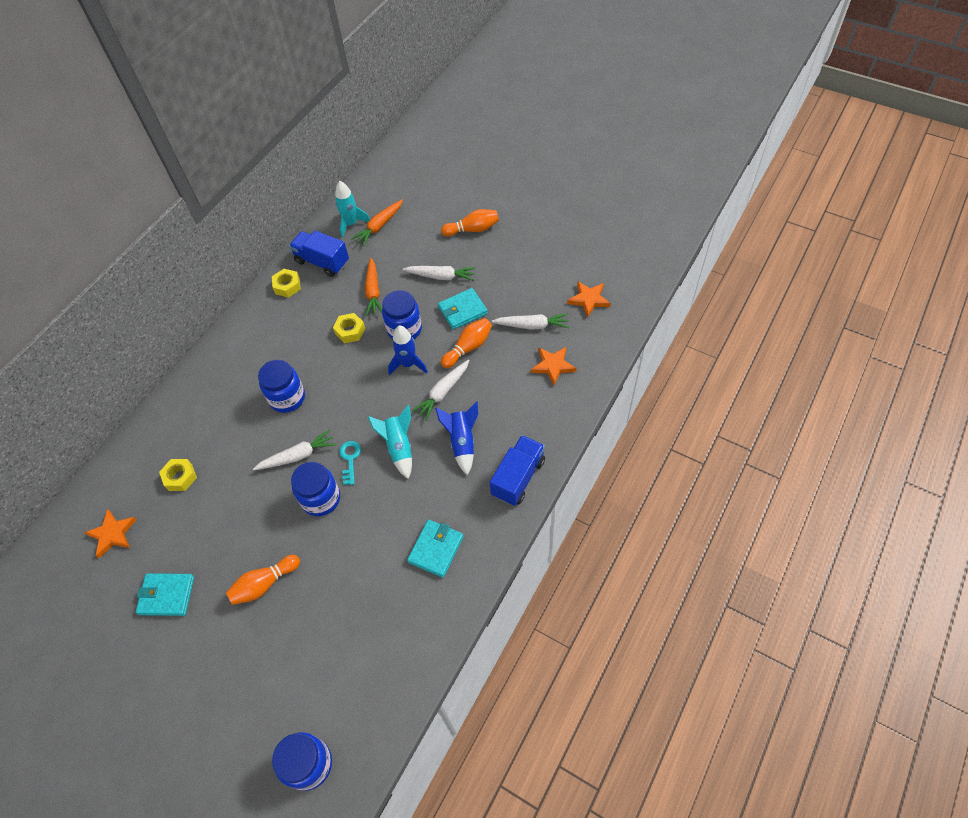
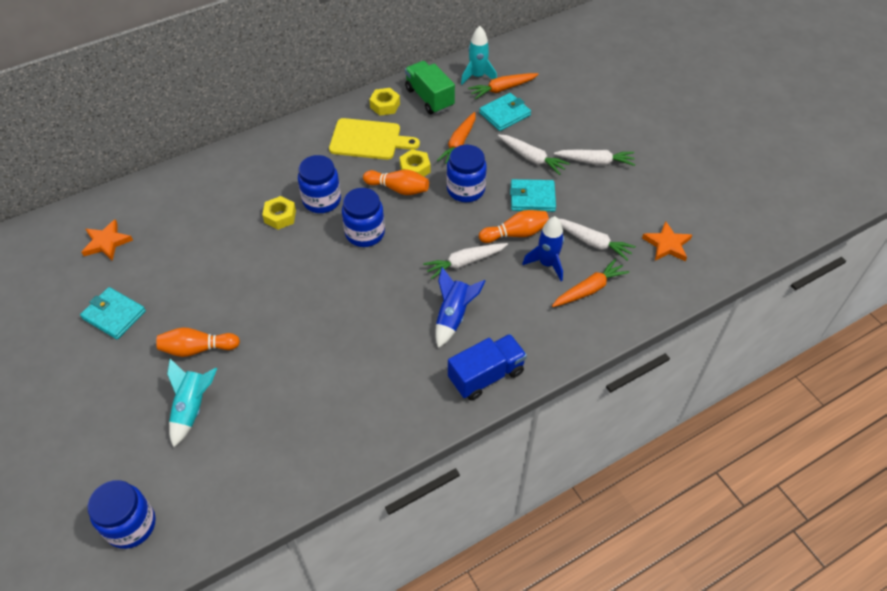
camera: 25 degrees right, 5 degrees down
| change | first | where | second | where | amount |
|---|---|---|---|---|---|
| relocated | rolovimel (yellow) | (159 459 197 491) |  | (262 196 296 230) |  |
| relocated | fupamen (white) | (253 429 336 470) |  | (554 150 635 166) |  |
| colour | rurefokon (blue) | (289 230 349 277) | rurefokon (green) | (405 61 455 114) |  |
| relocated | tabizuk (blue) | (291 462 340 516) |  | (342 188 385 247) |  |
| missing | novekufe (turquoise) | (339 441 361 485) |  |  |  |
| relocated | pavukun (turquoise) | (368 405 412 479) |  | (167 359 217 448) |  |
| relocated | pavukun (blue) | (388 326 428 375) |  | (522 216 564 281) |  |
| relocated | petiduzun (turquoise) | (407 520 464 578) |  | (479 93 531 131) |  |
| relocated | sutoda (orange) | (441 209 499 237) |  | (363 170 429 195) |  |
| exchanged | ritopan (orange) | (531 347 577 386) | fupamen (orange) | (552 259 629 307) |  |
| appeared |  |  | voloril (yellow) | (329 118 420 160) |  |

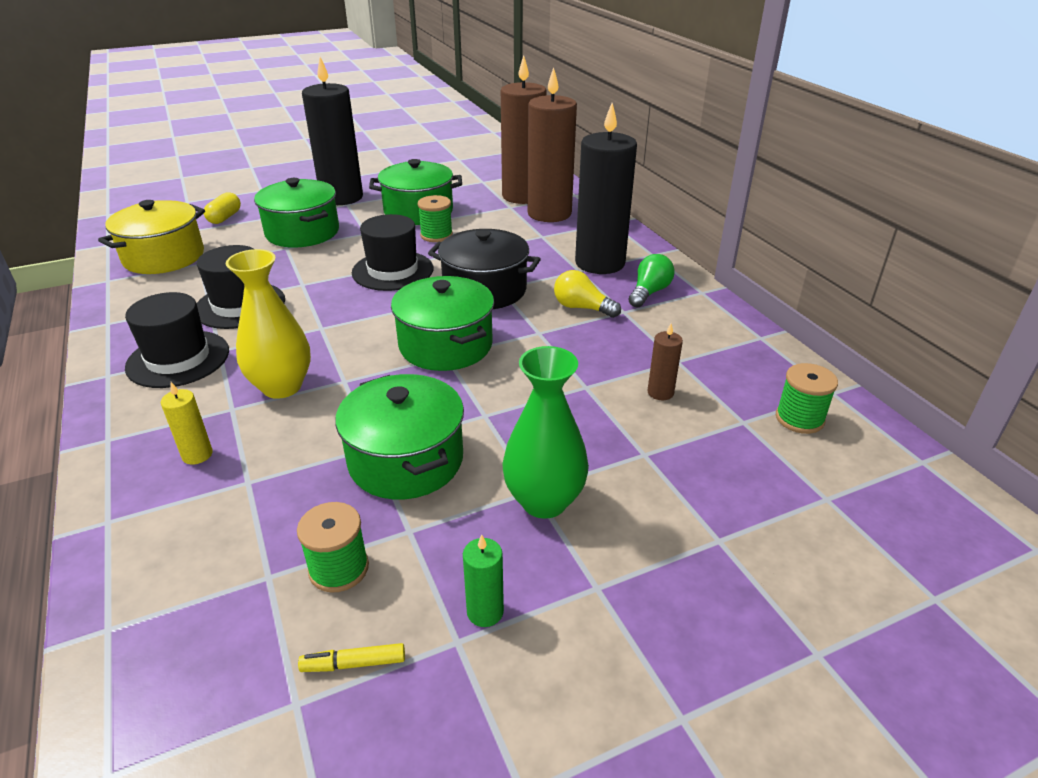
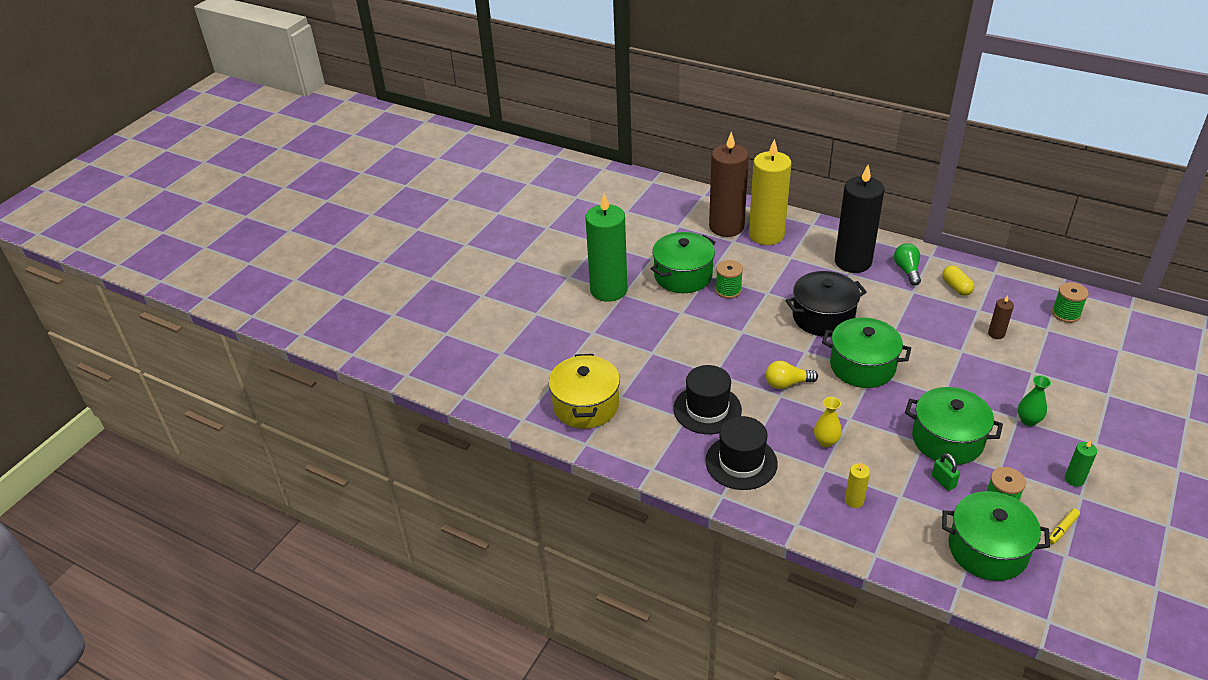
camera: 35 degrees left, 5 degrees up
| change | first | where | second | where | amount |
|---|---|---|---|---|---|
| relocated | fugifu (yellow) | (204 192 241 224) |  | (942 266 974 296) |  |
| size | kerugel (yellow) | (226 249 311 399) |  | (814 397 842 448) | x0.58 |
| relocated | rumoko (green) | (254 178 339 248) |  | (942 491 1050 581) |  |
| colour | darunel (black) | (302 57 363 205) | darunel (green) | (586 193 627 302) |  |
| missing | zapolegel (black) | (352 214 433 291) |  |  |  |
| size | kerugel (green) | (502 346 589 519) |  | (1018 375 1051 426) | x0.58 |
| colour | darunel (brown) | (527 67 577 222) | darunel (yellow) | (749 139 791 245) |  |
| relocated | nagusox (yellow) | (554 270 621 318) |  | (766 361 818 389) |  |
| appeared |  |  | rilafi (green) | (932 453 960 491) |  |

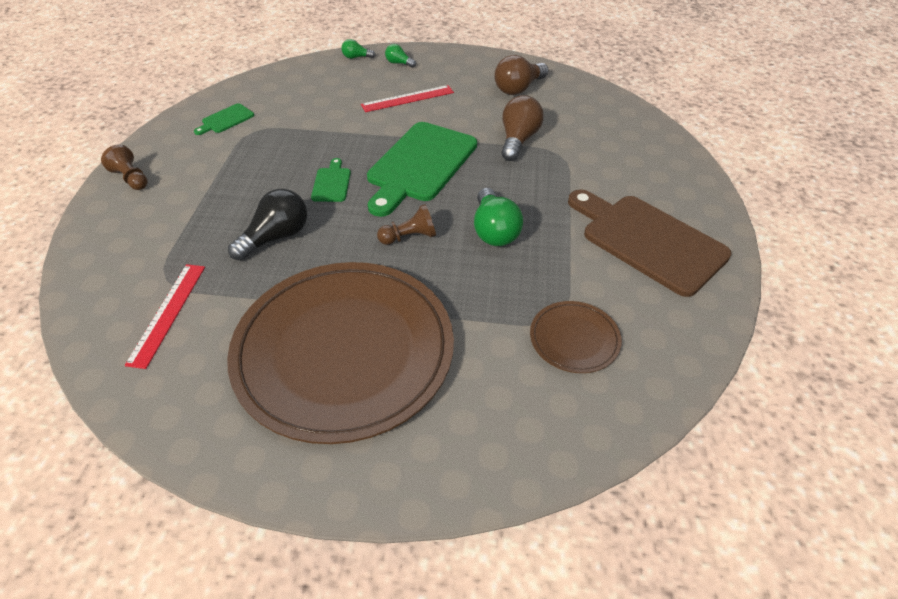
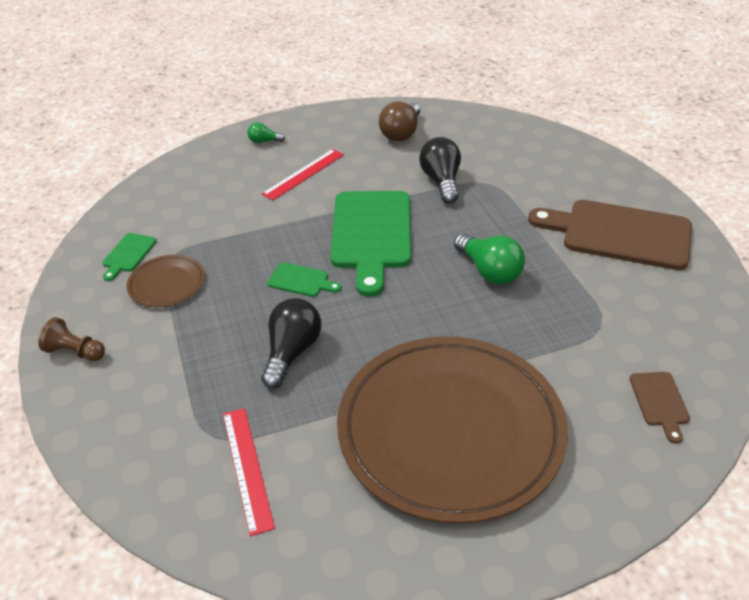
camera: 25 degrees left, 5 degrees down
| change | first | where | second | where | amount |
|---|---|---|---|---|---|
| spun | voloril (green) | (311 158 351 202) |  | (267 262 341 297) | 135 degrees clockwise |
| missing | nagusox (green) | (341 39 375 59) |  |  |  |
| missing | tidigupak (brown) | (377 204 436 245) |  |  |  |
| colour | nagusox (brown) | (501 95 544 161) | nagusox (black) | (419 137 461 204) |  |
| relocated | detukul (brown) | (530 301 622 373) |  | (126 255 205 307) |  |
| appeared |  |  | voloril (brown) | (629 372 690 444) |  |

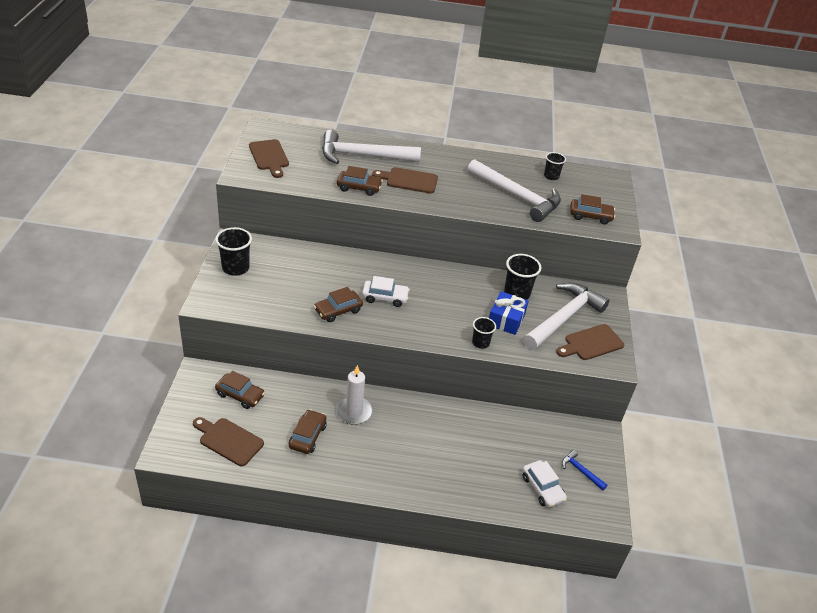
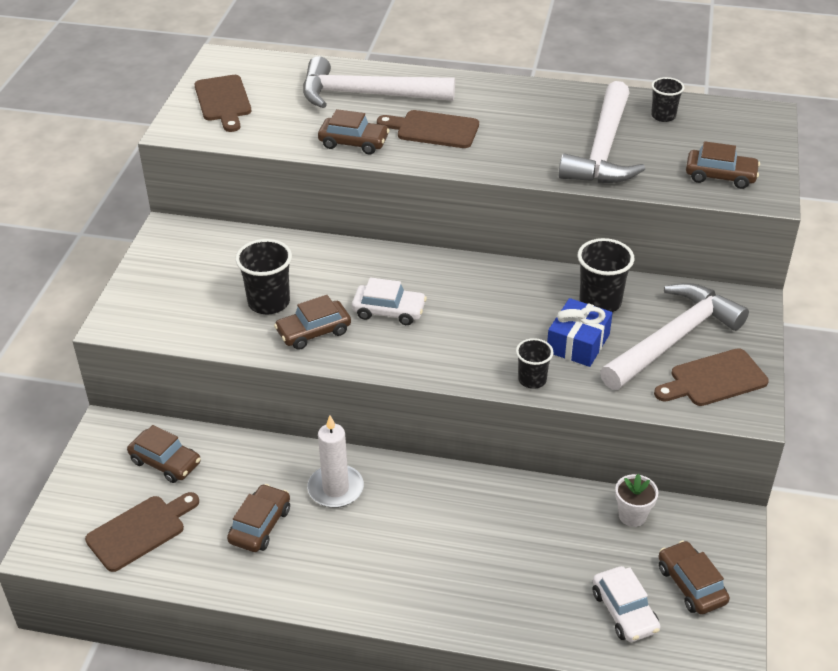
camera: 10 degrees right, 0 degrees up
| change | first | where | second | where | amount |
|---|---|---|---|---|---|
| spun | voloril (brown) | (193 417 264 466) |  | (85 492 199 572) | 105 degrees clockwise |
| relocated | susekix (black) | (215 227 252 276) |  | (235 239 292 314) |  |
| spun | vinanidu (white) | (467 159 561 222) |  | (559 81 645 183) | 60 degrees clockwise |
| exchanged | vinanidu (blue) | (562 450 607 491) | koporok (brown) | (659 541 730 615) |  |
| appeared |  |  | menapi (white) | (615 474 658 527) |  |

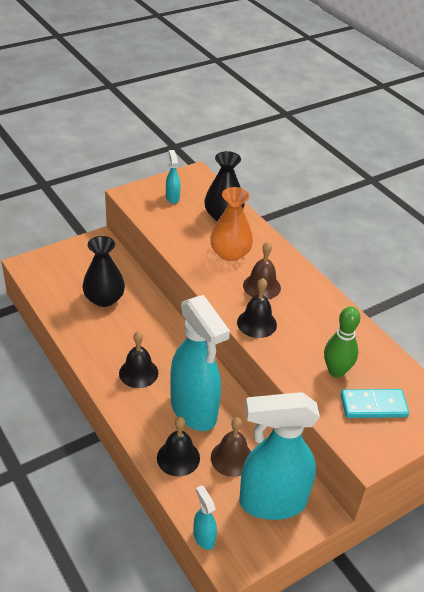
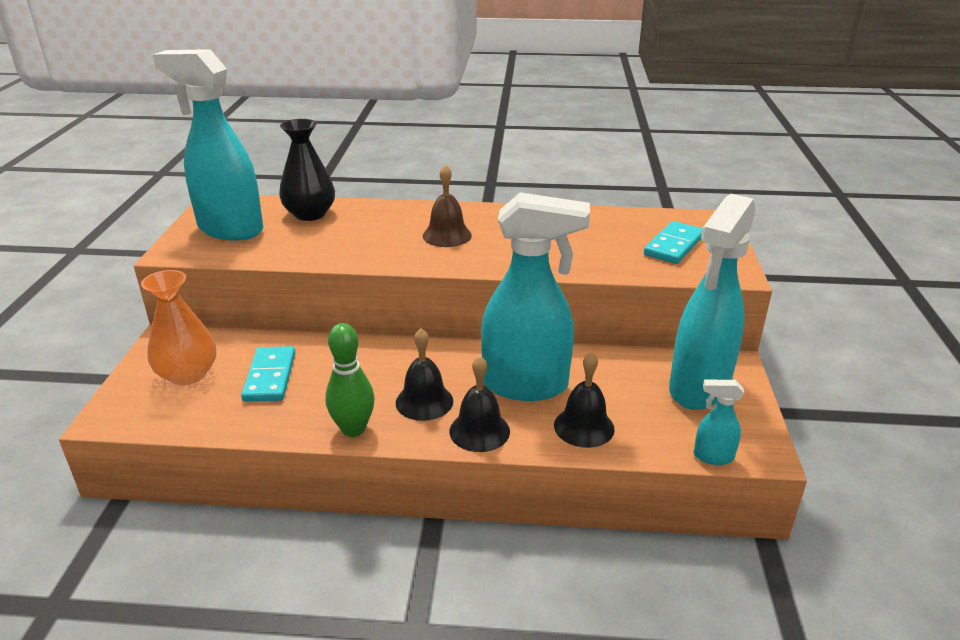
camera: 50 degrees left, 10 degrees down
| change | first | where | second | where | amount |
|---|---|---|---|---|---|
| exchanged | kerugel (black) | (82 236 125 307) | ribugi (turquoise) | (241 346 295 402) |  |
| size | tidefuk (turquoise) | (166 150 180 204) |  | (153 49 263 241) | x2.41 |
| relocated | kerugel (orange) | (210 187 253 261) |  | (141 270 216 385) |  |
| missing | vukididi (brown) | (211 417 251 477) |  |  |  |
| relocated | vukididi (black) | (237 278 277 338) |  | (449 356 510 452) |  |
| relocated | sutoda (green) | (324 306 360 378) |  | (325 323 375 437) |  |

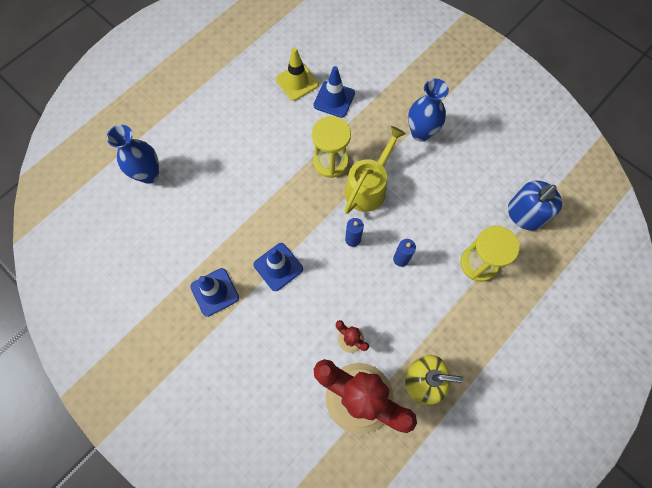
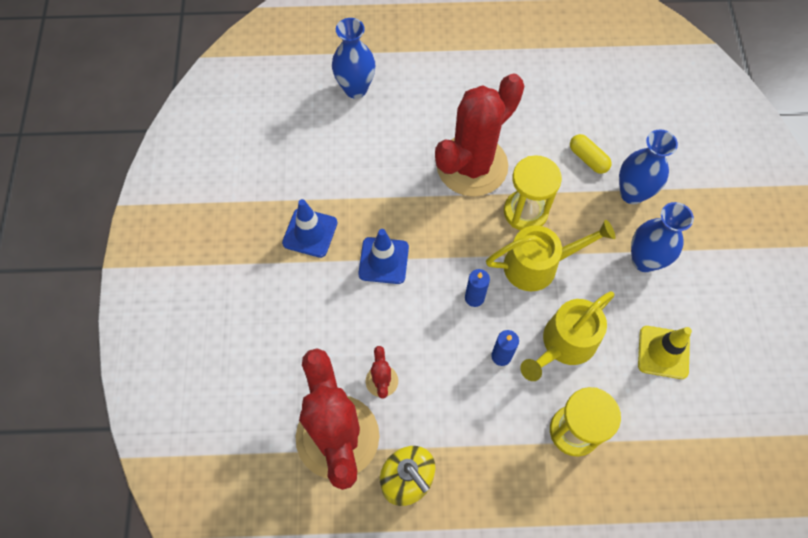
camera: 45 degrees right, 5 degrees down
| change | first | where | second | where | amount |
|---|---|---|---|---|---|
| relocated | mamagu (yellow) | (276 47 319 101) |  | (638 326 692 379) |  |
| exchanged | mamagu (blue) | (313 66 355 118) | fugifu (yellow) | (570 134 612 174) |  |
| missing | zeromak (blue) | (508 181 562 231) |  |  |  |
| appeared |  |  | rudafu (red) | (435 73 525 197) |  |
| appeared |  |  | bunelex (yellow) | (520 291 614 381) |  |
| appeared |  |  | kerugel (blue) | (619 129 678 204) |  |

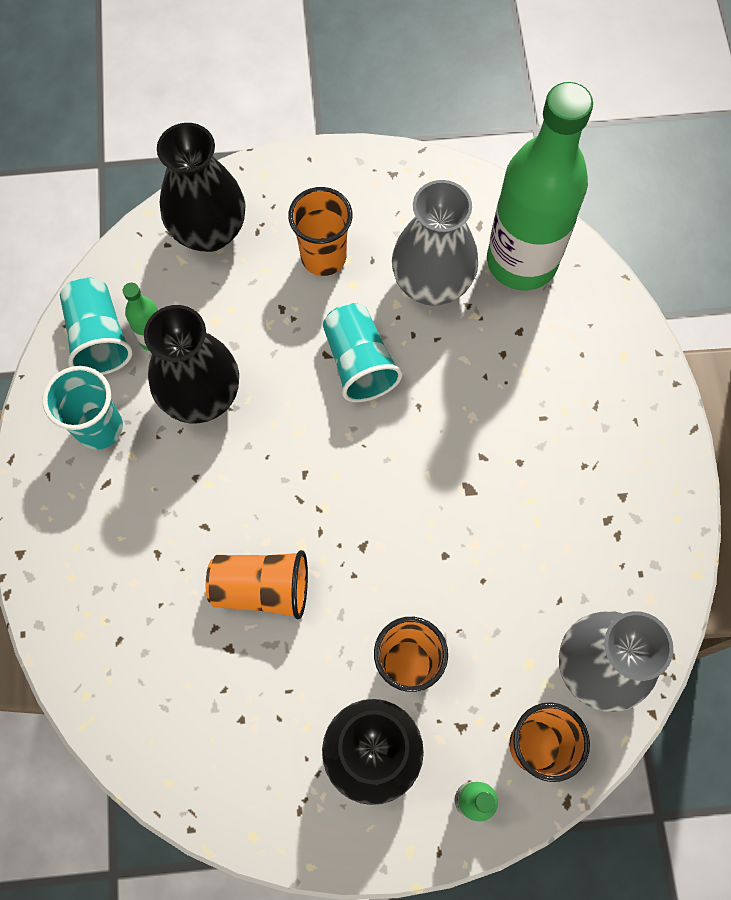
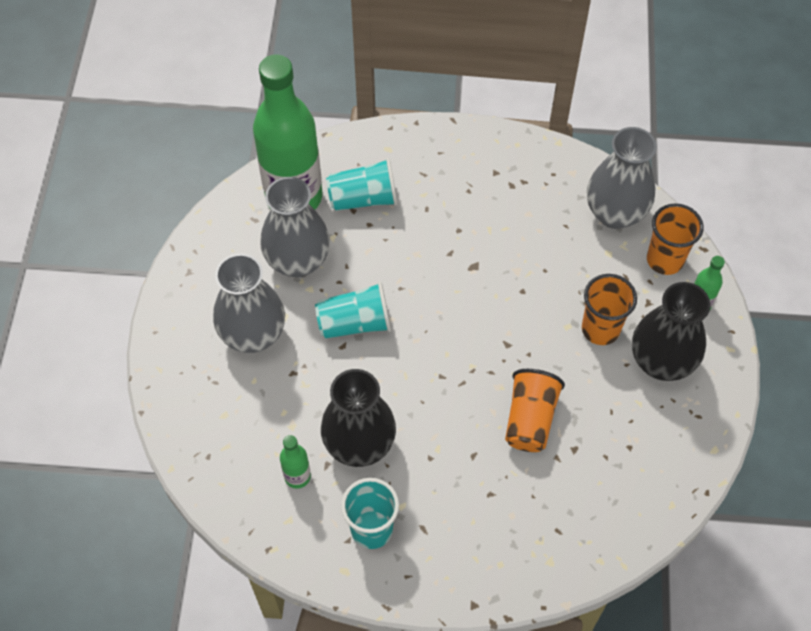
camera: 80 degrees left, 10 degrees down
| change | first | where | second | where | amount |
|---|---|---|---|---|---|
| relocated | susekix (turquoise) | (60 277 133 375) |  | (326 158 398 211) |  |
| missing | kerugel (black) | (157 123 246 252) |  |  |  |
| exchanged | susekix (orange) | (288 187 353 276) | kerugel (grey) | (213 254 285 353) |  |

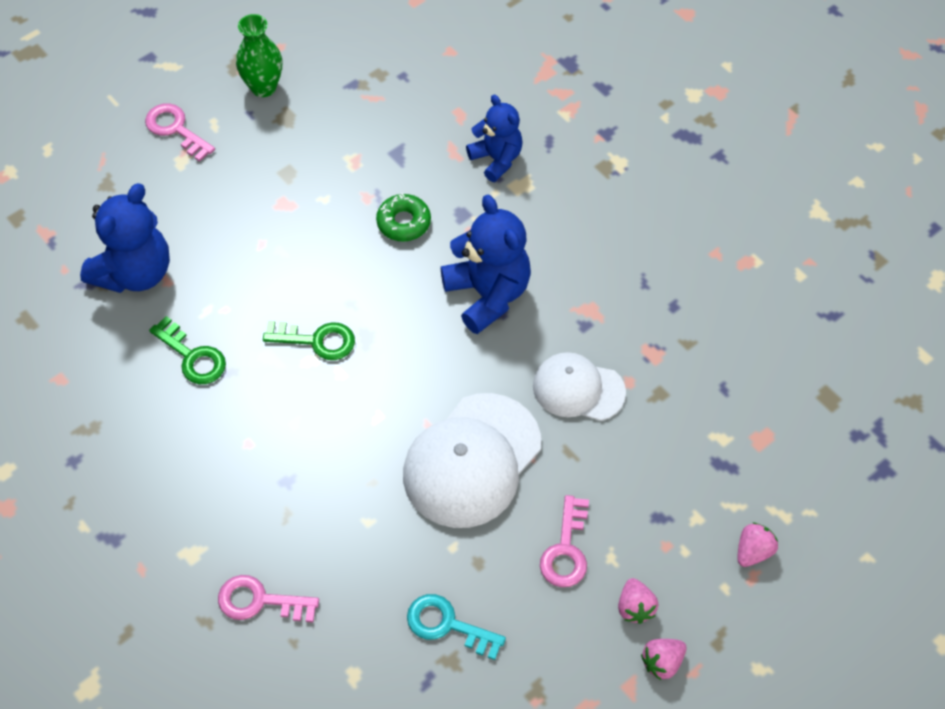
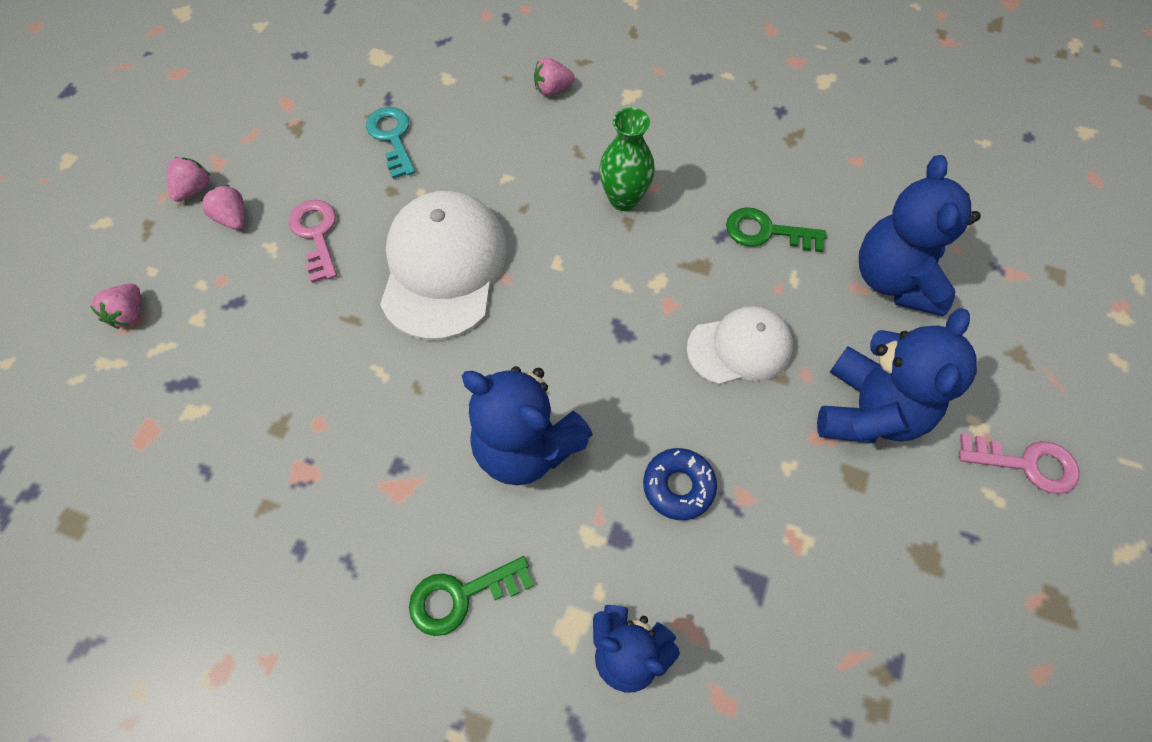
camera: 150 degrees right, 5 degrees up
| change | first | where | second | where | amount |
|---|---|---|---|---|---|
| exchanged | novekufe (pink) | (218 575 319 622) | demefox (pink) | (534 58 575 96) |  |
| relocated | kerugel (green) | (236 14 282 97) |  | (599 108 655 211) |  |
| relocated | novekufe (green) | (263 321 355 360) |  | (409 556 534 636) |  |
| colour | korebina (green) | (376 193 431 242) | korebina (blue) | (643 448 717 520) |  |
| spun | novekufe (turquoise) | (407 594 506 660) |  | (366 107 415 179) | 105 degrees counterclockwise |
| relocated | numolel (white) | (533 352 626 421) |  | (687 306 793 385) |  |
| appeared |  |  | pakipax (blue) | (817 308 977 443) |  |

